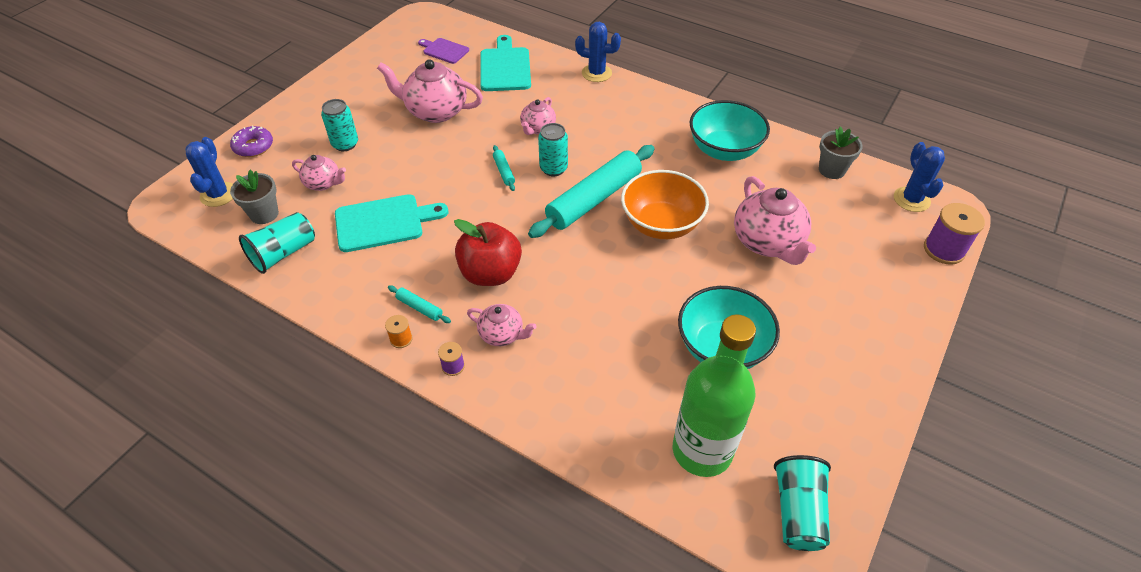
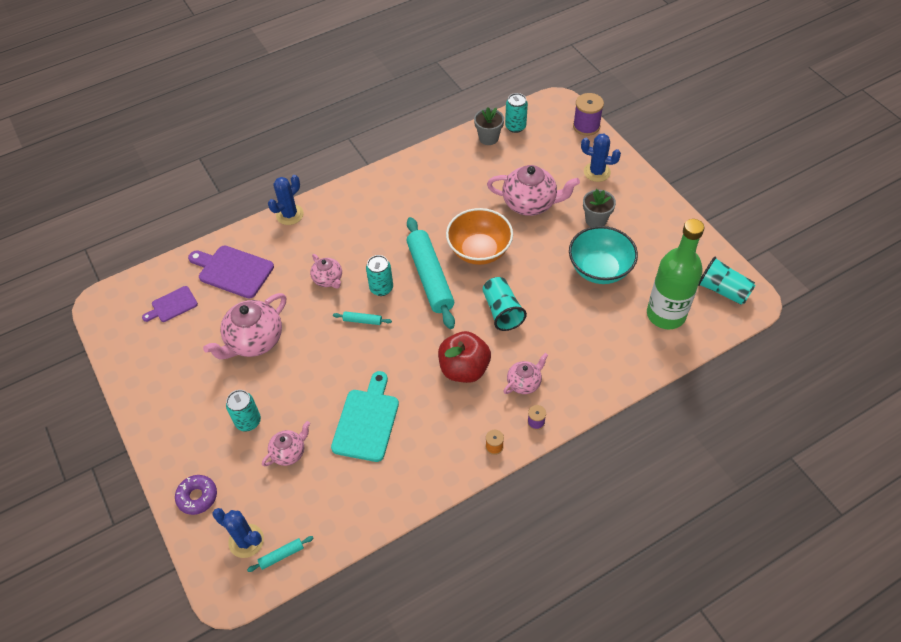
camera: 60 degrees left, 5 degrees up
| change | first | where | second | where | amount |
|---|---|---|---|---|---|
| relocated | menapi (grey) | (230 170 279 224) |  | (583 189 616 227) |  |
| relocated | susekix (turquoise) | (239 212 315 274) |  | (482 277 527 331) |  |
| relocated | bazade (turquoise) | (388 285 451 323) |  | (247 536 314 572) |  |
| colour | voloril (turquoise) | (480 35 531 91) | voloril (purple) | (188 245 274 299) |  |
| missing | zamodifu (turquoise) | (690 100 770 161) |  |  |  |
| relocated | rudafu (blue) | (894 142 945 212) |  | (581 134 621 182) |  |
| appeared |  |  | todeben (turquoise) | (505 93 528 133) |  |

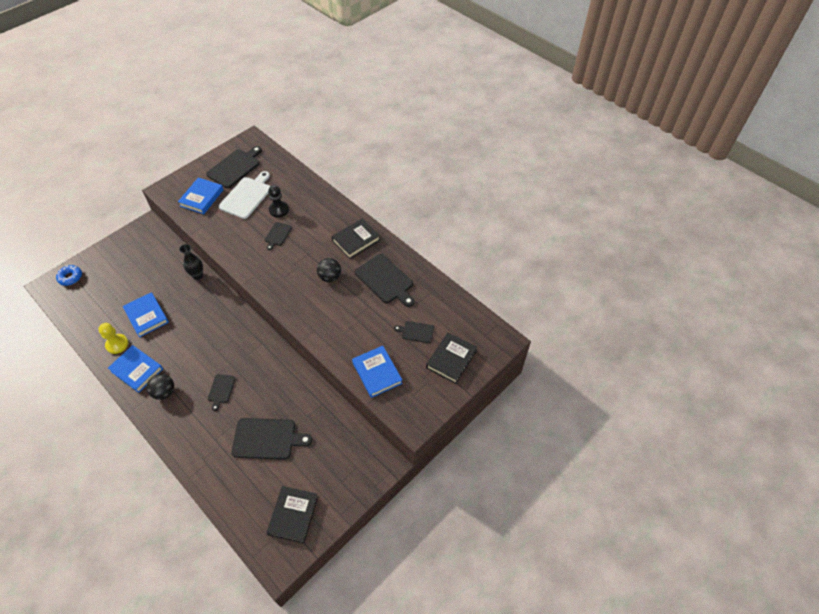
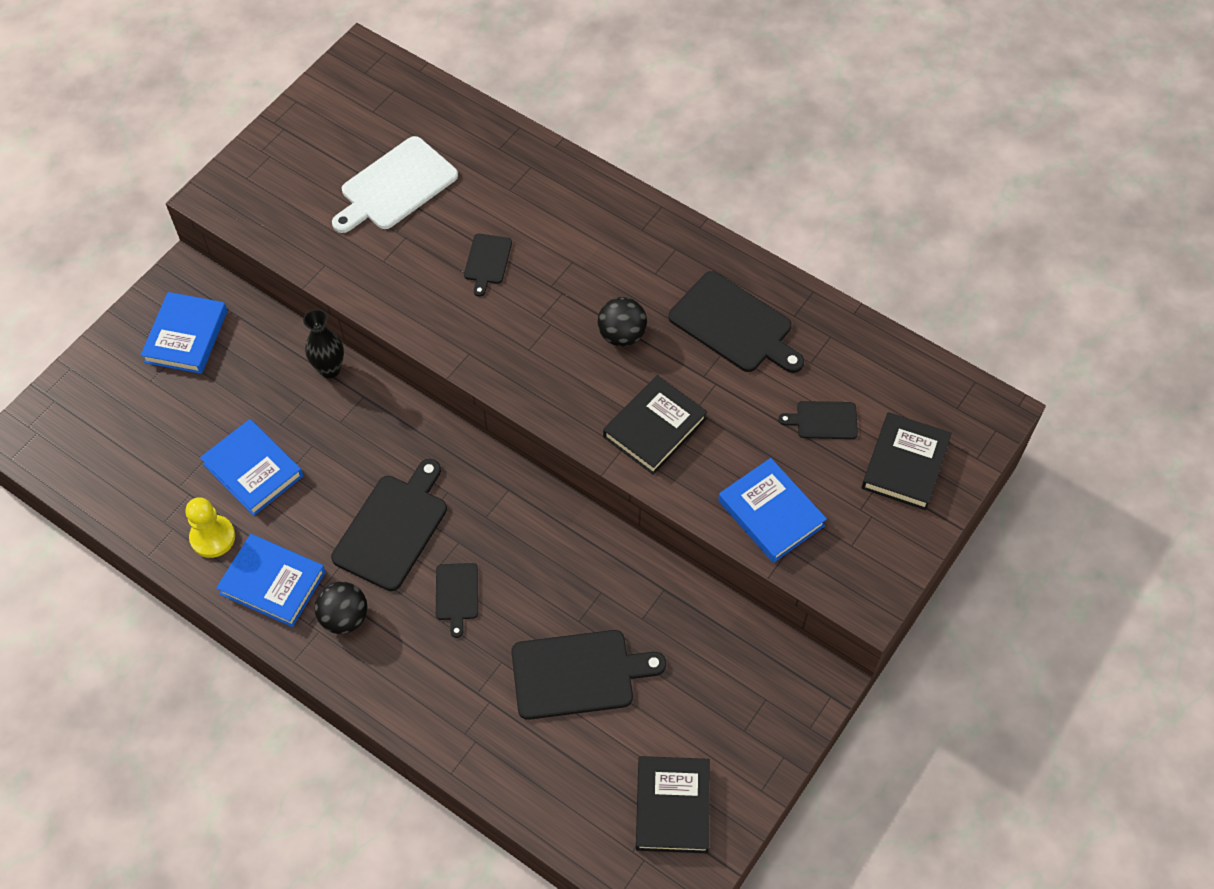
camera: 10 degrees left, 5 degrees up
| change | first | where | second | where | amount |
|---|---|---|---|---|---|
| missing | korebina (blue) | (56 265 82 286) |  |  |  |
| relocated | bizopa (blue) | (178 178 224 214) |  | (141 292 227 374) |  |
| relocated | voloril (black) | (206 146 262 188) |  | (331 459 447 591) |  |
| spun | voloril (white) | (219 171 270 219) |  | (332 136 458 233) | 150 degrees counterclockwise |
| missing | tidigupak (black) | (268 185 289 218) |  |  |  |
| relocated | bizopa (black) | (332 219 380 259) |  | (603 375 707 475) |  |

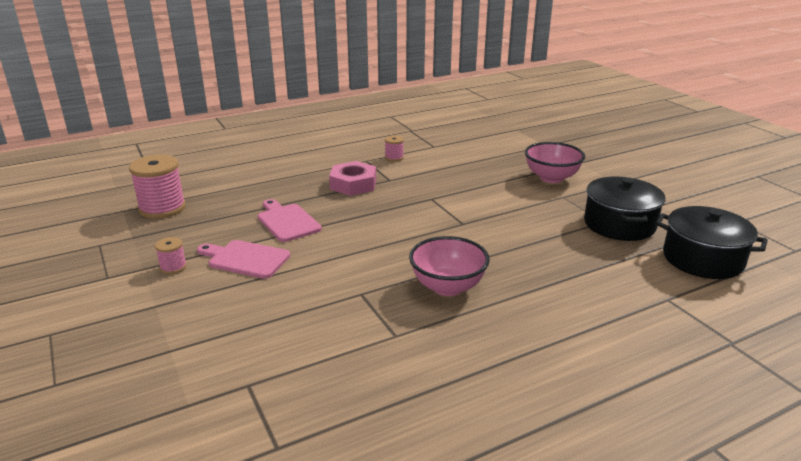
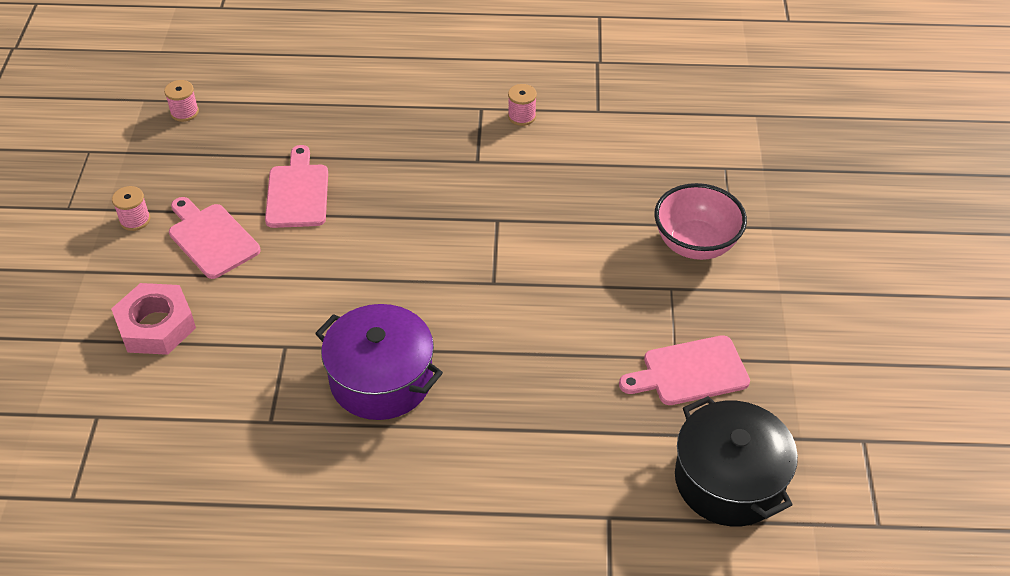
camera: 30 degrees right, 20 degrees up
| change | first | where | second | where | amount |
|---|---|---|---|---|---|
| size | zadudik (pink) | (129 155 186 219) |  | (164 80 199 122) | x0.49 |
| relocated | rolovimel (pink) | (329 161 376 196) |  | (111 283 196 355) |  |
| exchanged | zamodifu (pink) | (409 236 490 296) | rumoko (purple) | (315 304 443 420) |  |
| exchanged | rumoko (black) | (584 176 665 241) | voloril (pink) | (619 335 750 405) |  |

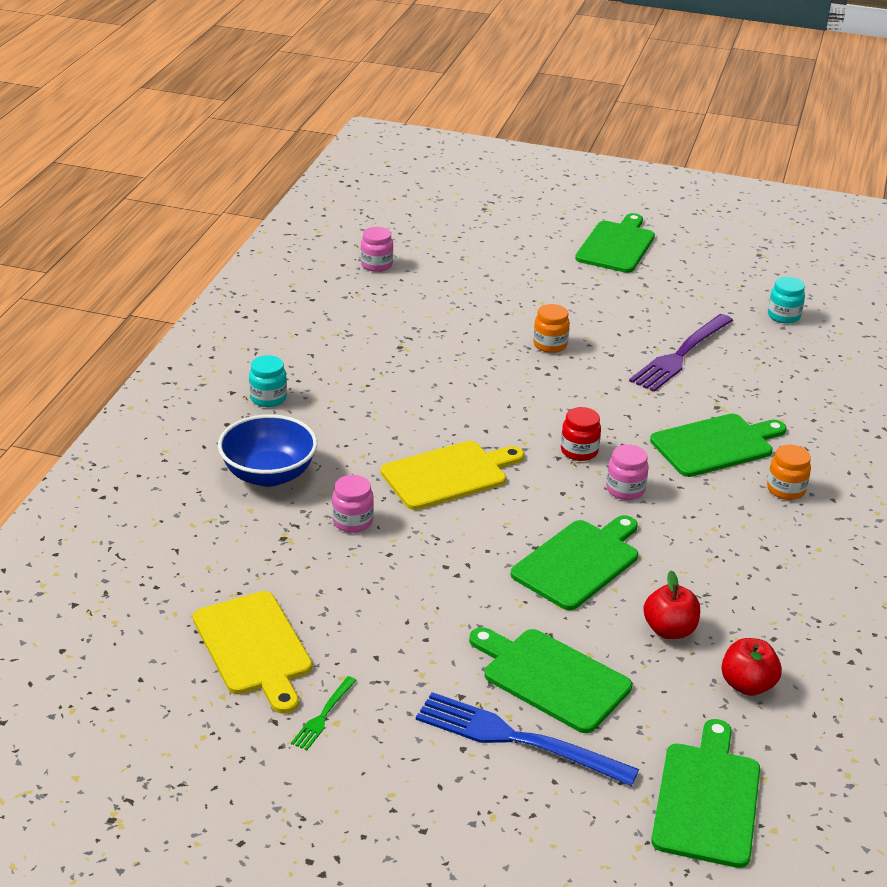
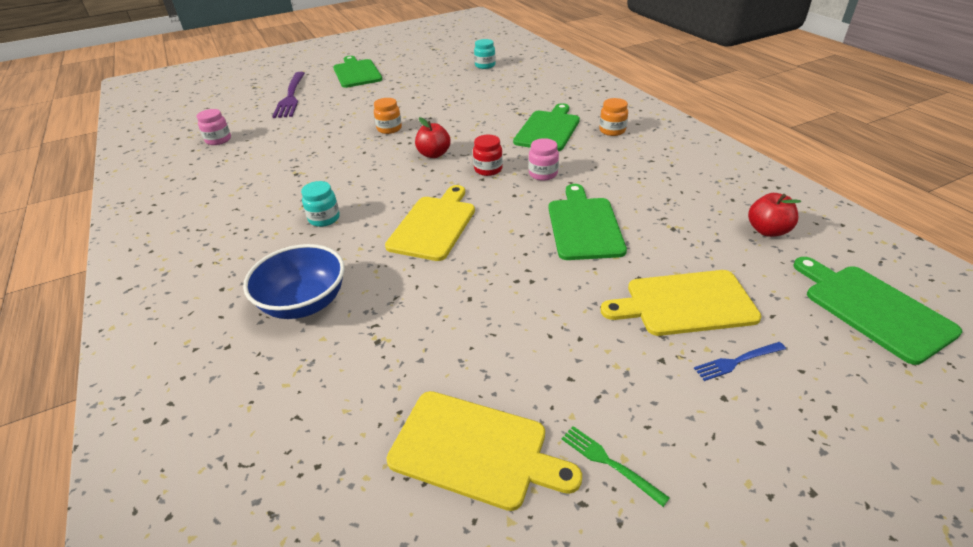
camera: 40 degrees left, 5 degrees up
| change | first | where | second | where | amount |
|---|---|---|---|---|---|
| relocated | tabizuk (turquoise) | (249 355 287 407) |  | (301 181 340 227) |  |
| spun | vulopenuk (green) | (291 676 357 750) |  | (562 426 670 507) | 150 degrees clockwise |
| missing | tabizuk (pink) | (332 475 374 533) |  |  |  |
| size | vulopenuk (blue) | (416 692 639 786) |  | (694 342 786 381) | x0.47 |
| colour | voloril (green) | (469 627 632 733) | voloril (yellow) | (601 270 761 336) |  |
| relocated | vulopenuk (purple) | (629 314 733 392) |  | (272 72 305 118) |  |
| relocated | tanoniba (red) | (643 570 700 639) |  | (415 117 451 158) |  |

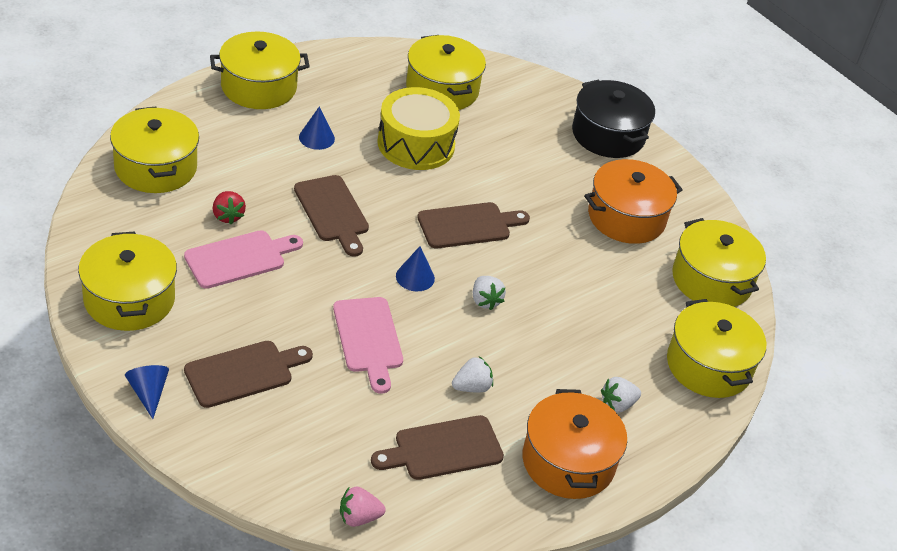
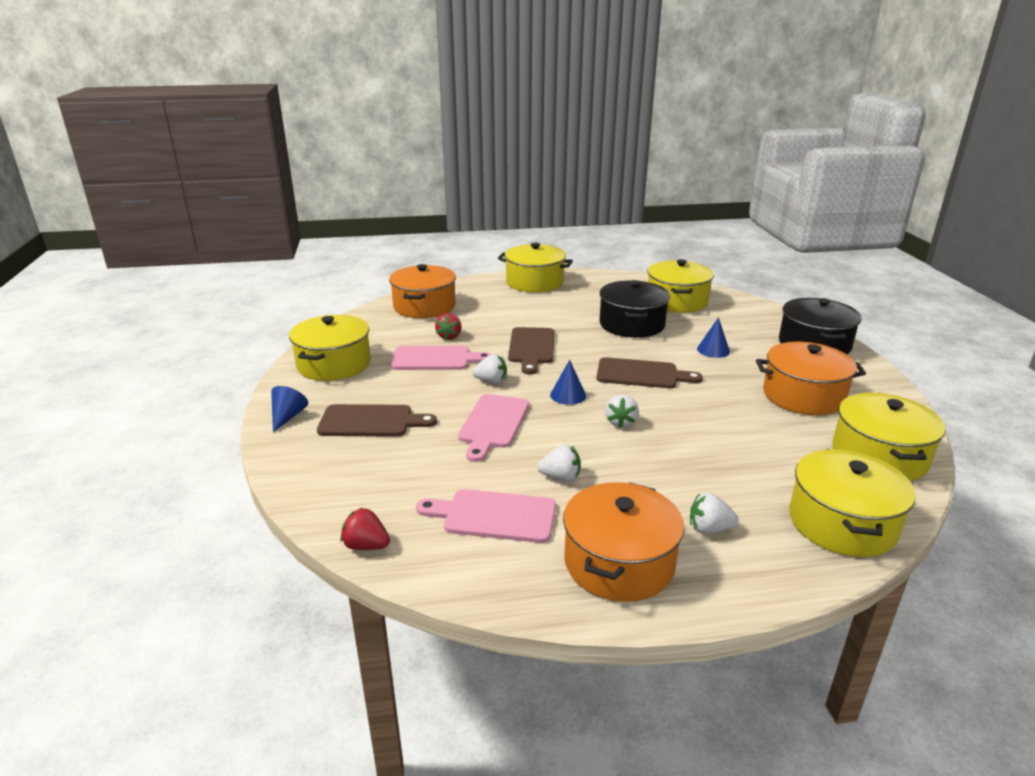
camera: 35 degrees right, 15 degrees down
| change | first | where | second | where | amount |
|---|---|---|---|---|---|
| colour | rumoko (yellow) | (110 107 199 193) | rumoko (orange) | (389 264 456 318) |  |
| relocated | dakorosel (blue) | (299 107 335 150) |  | (697 317 730 358) |  |
| colour | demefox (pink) | (340 486 386 527) | demefox (red) | (340 508 390 550) |  |
| colour | voloril (brown) | (371 415 504 480) | voloril (pink) | (416 489 556 543) |  |
| exchanged | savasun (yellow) | (377 87 460 170) | rumoko (black) | (599 280 670 338) |  |
| appeared |  |  | demefox (white) | (472 354 507 384) |  |

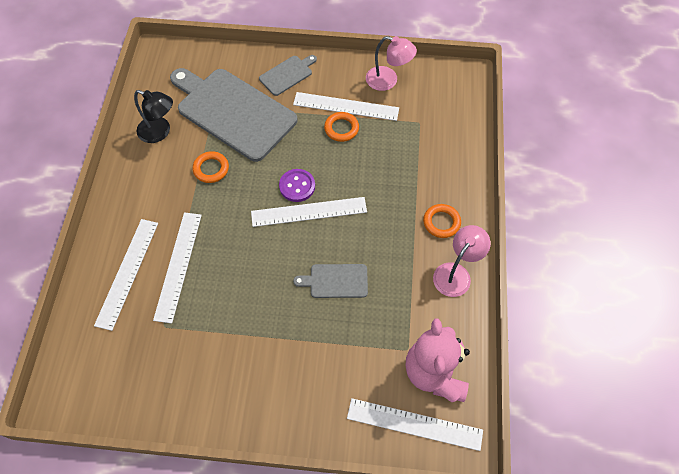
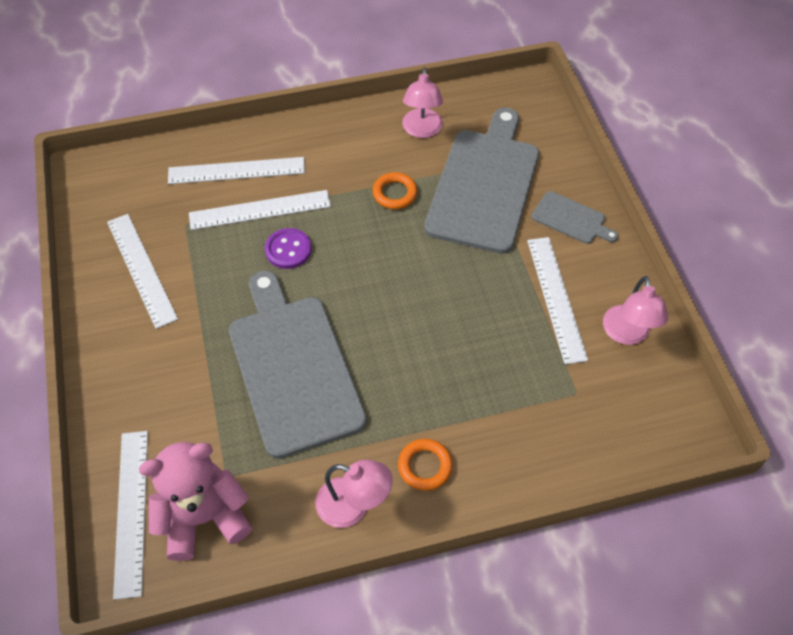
camera: 70 degrees right, 5 degrees down
| change | first | where | second | where | amount |
|---|---|---|---|---|---|
| colour | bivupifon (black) | (134 90 173 143) | bivupifon (pink) | (402 67 443 138) |  |
| relocated | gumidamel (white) | (251 197 367 227) |  | (107 214 178 329) |  |
| relocated | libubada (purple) | (279 169 315 202) |  | (265 228 311 269) |  |
| size | voloril (grey) | (293 264 368 298) |  | (229 270 367 459) | x2.19 |
| missing | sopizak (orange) | (324 112 359 142) |  |  |  |

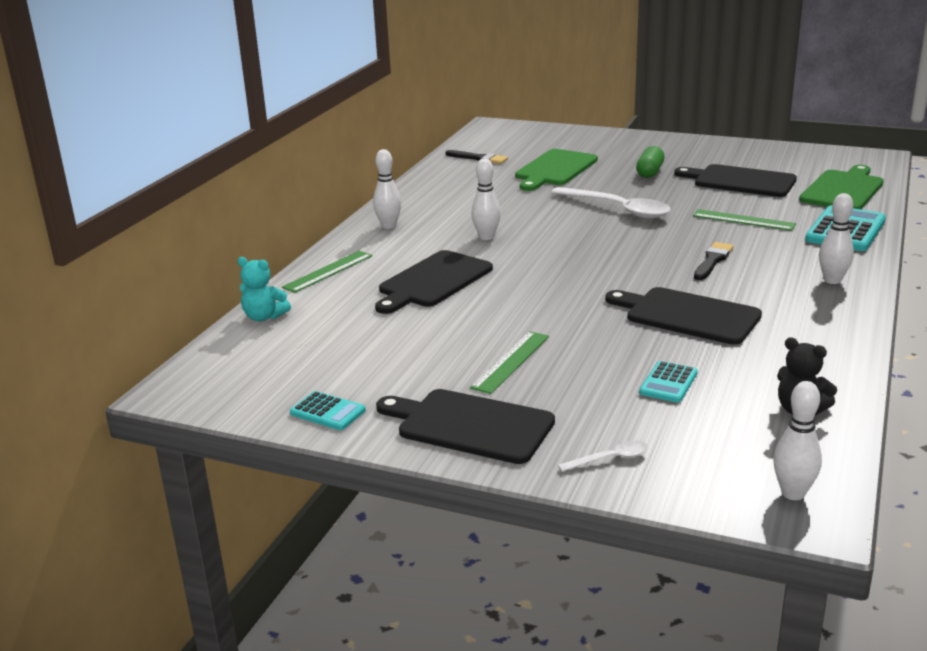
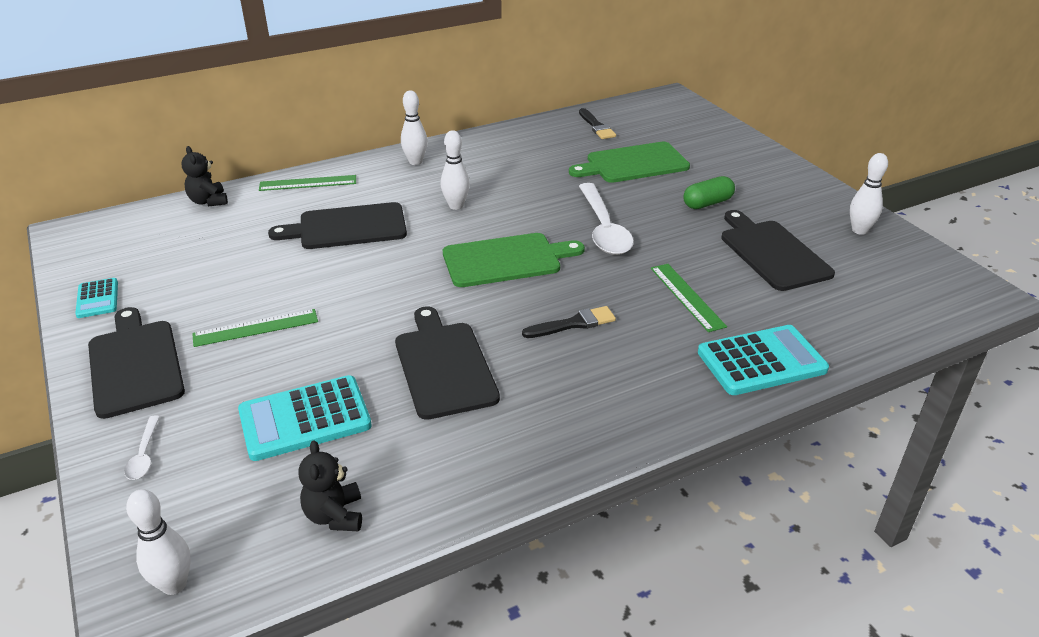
camera: 40 degrees right, 10 degrees up
| change | first | where | second | where | amount |
|---|---|---|---|---|---|
| colour | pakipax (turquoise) | (237 257 291 321) | pakipax (black) | (181 146 228 206) |  |
| spun | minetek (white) | (558 440 648 472) |  | (124 416 160 480) | 60 degrees clockwise |
| size | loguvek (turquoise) | (639 361 698 403) |  | (238 375 372 461) | x1.81 |
| relocated | voloril (green) | (799 165 884 209) |  | (443 233 585 287) |  |
| relocated | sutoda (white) | (819 193 854 284) |  | (850 153 888 235) |  |

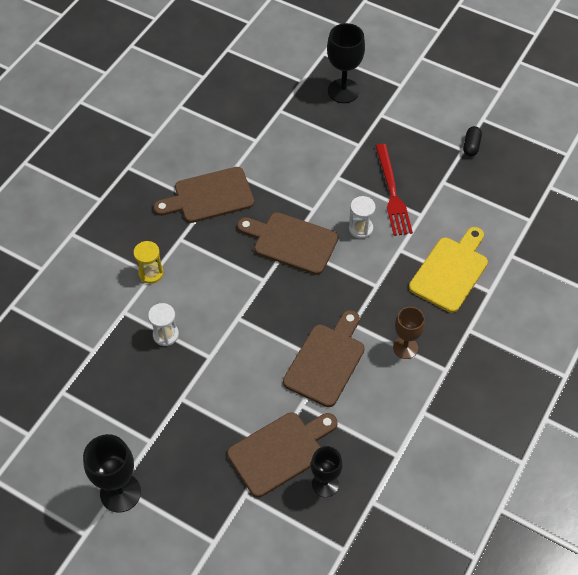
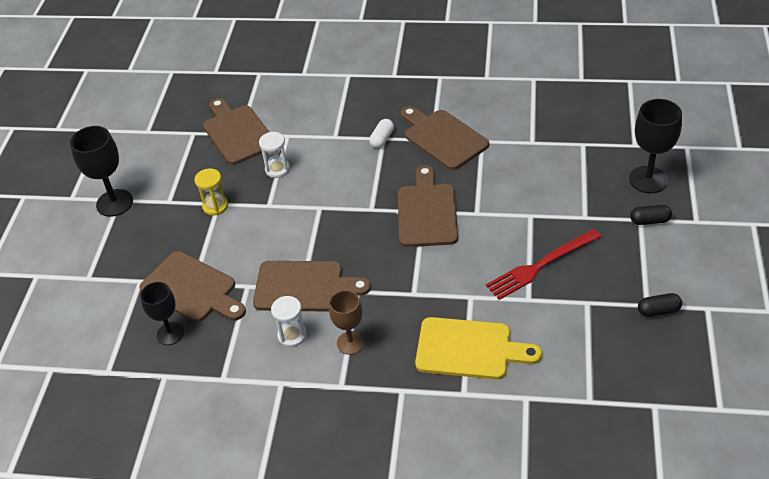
camera: 70 degrees right, 10 degrees down
| change | first | where | second | where | amount |
|---|---|---|---|---|---|
| relocated | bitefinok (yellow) | (133 241 164 284) |  | (194 169 228 216) |  |
| relocated | bitefinok (white) | (349 196 376 239) |  | (271 296 307 347) |  |
| appeared |  |  | voloril (brown) | (203 98 269 165) |  |
| appeared |  |  | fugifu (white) | (369 119 394 148) |  |
| appeared |  |  | fugifu (black) | (630 205 672 225) |  |

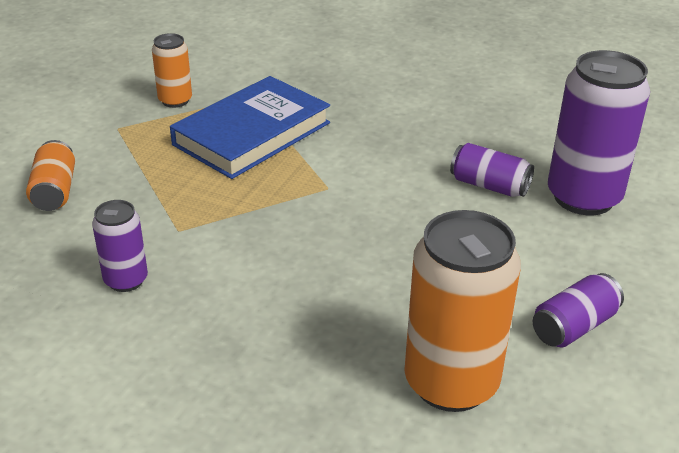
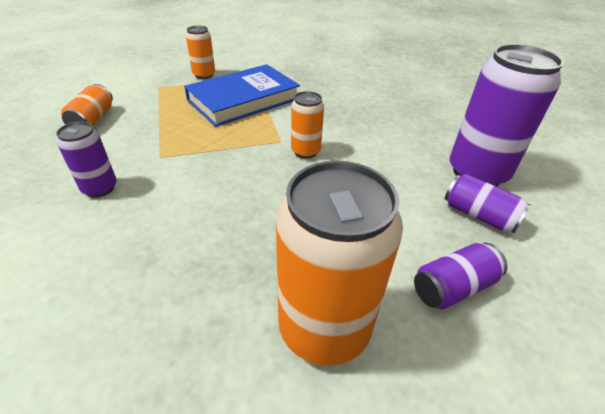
camera: 10 degrees right, 5 degrees up
| change | first | where | second | where | amount |
|---|---|---|---|---|---|
| relocated | todeben (purple) | (450 143 534 197) |  | (445 174 531 233) |  |
| appeared |  |  | todeben (orange) | (291 91 324 159) |  |

